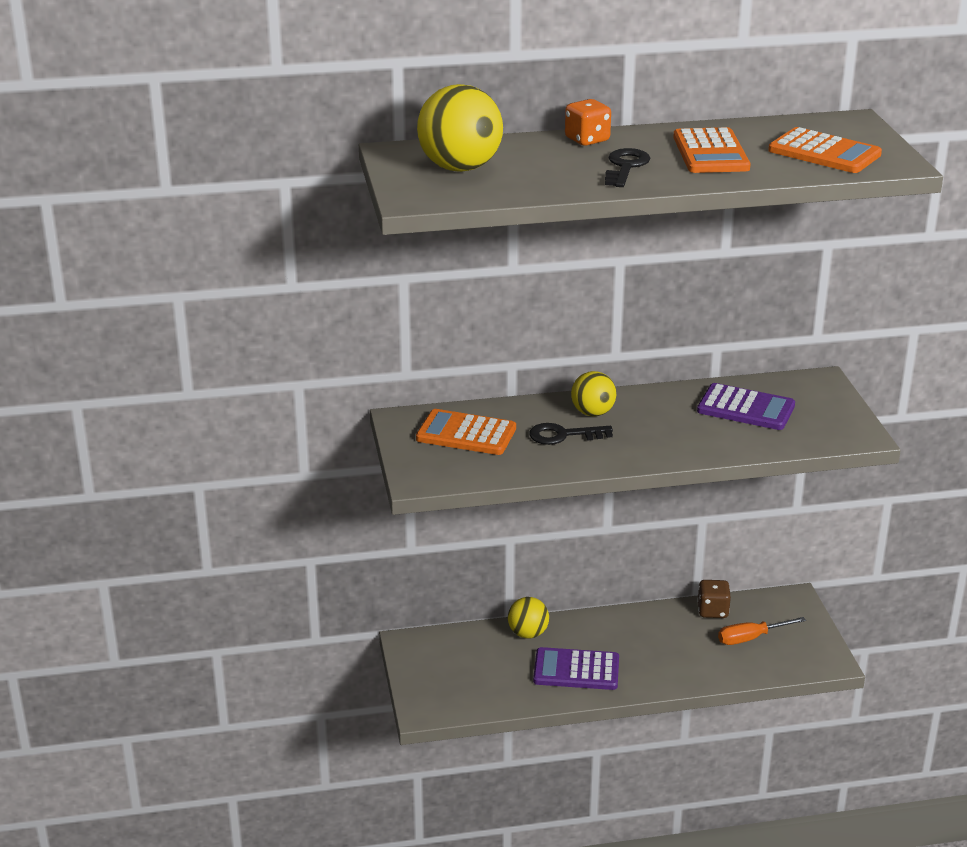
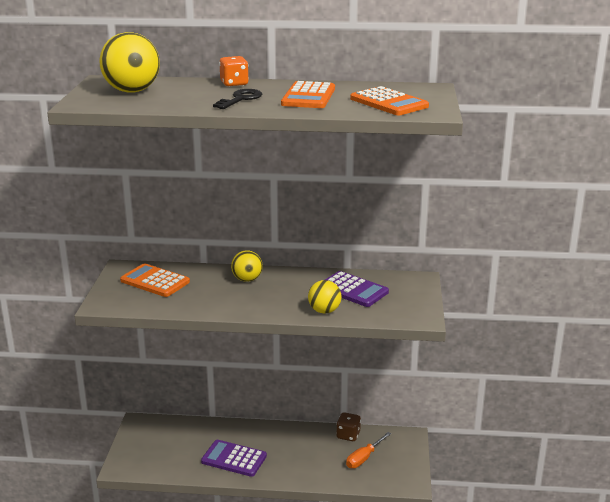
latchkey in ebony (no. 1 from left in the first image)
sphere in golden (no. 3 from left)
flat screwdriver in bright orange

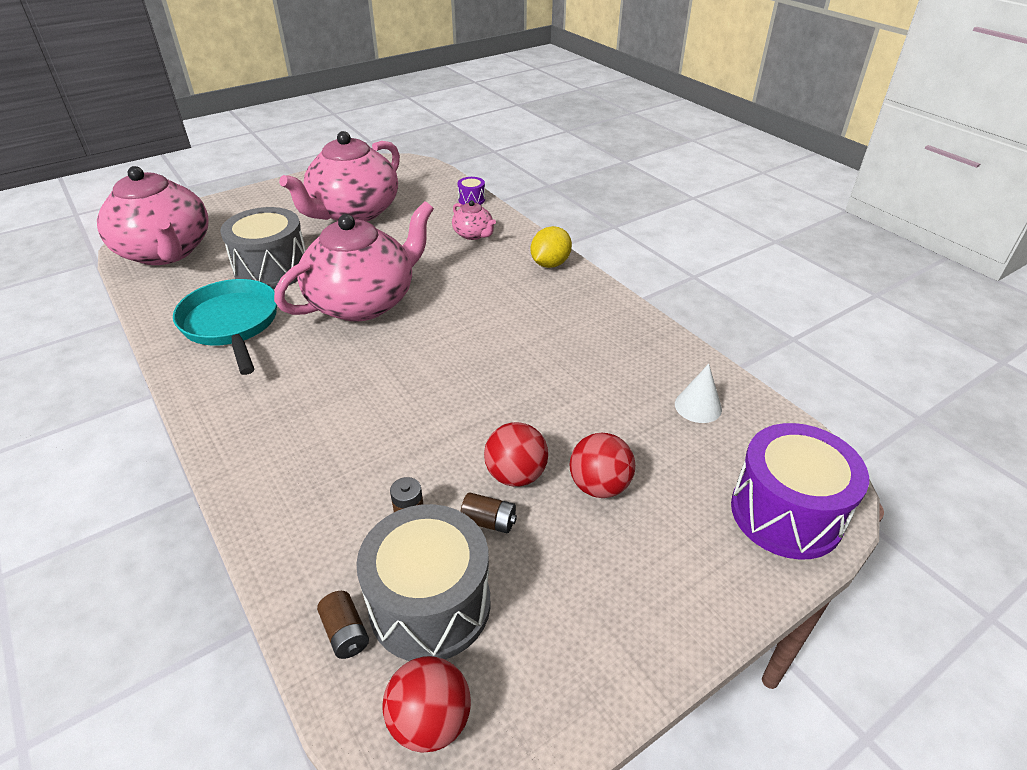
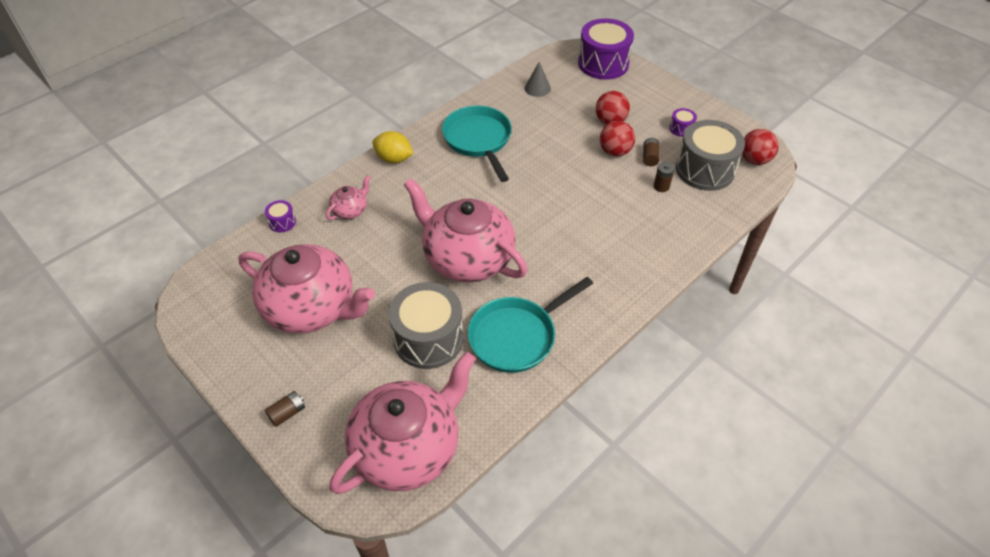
frying pan in turquoise (no. 1 from left)
snare drum in purple (no. 3 from left)
battery in russet (no. 1 from left)
cone in gray

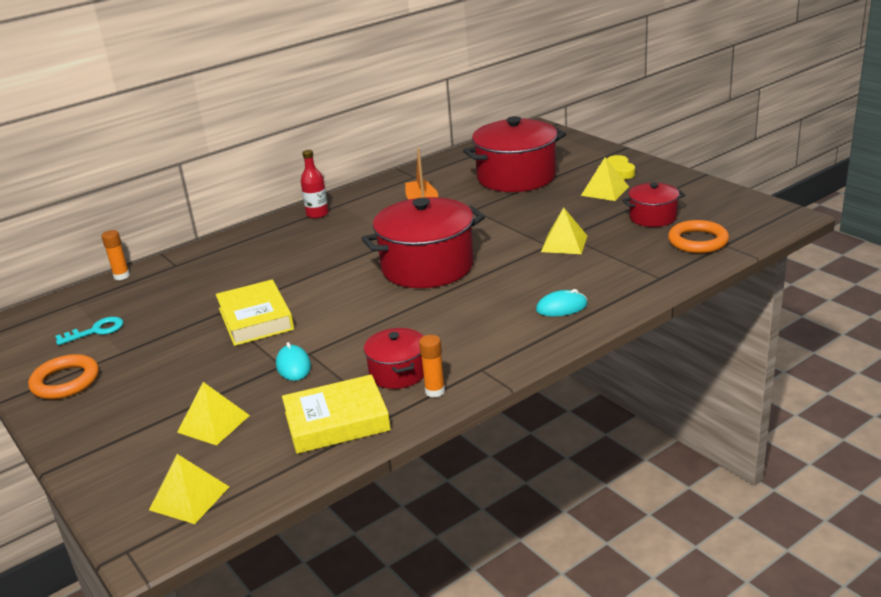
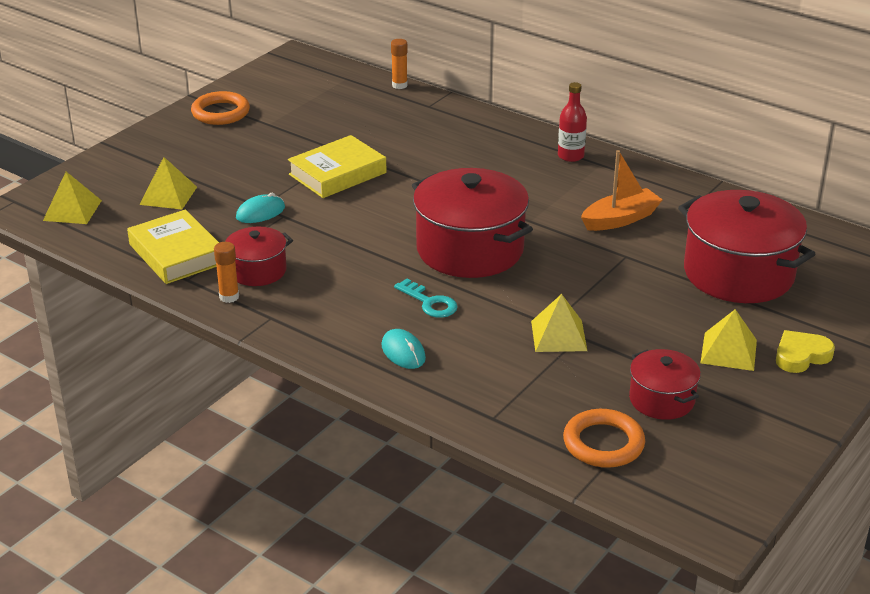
latchkey in turquoise

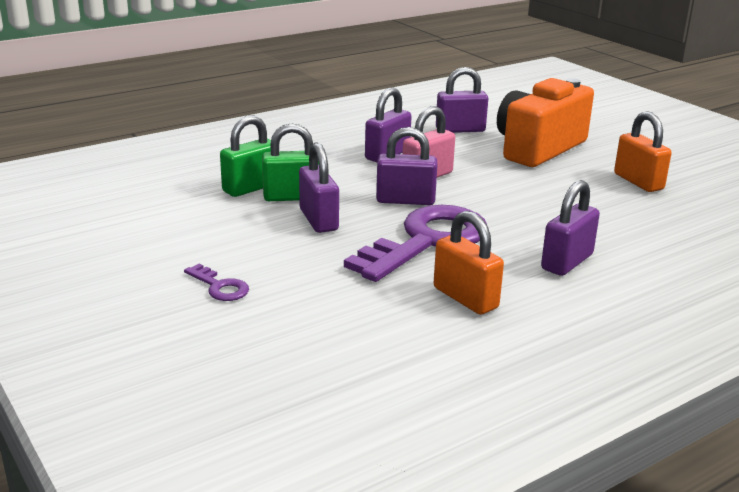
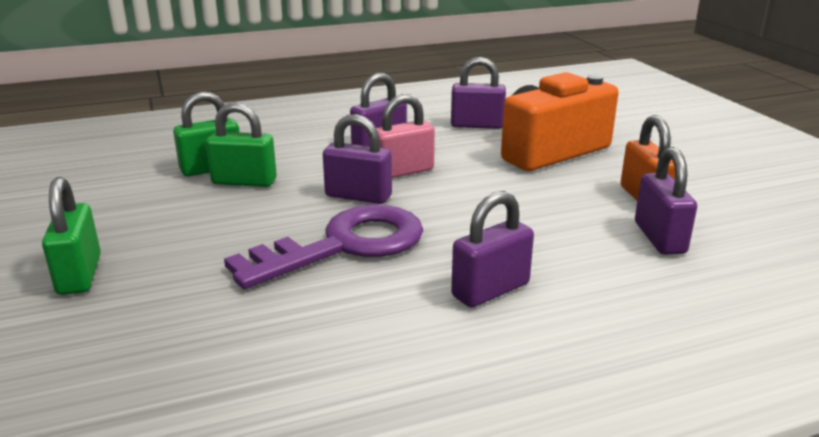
lock in bright orange (no. 1 from left in the first image)
lock in purple (no. 5 from left)
lock in green (no. 1 from left)

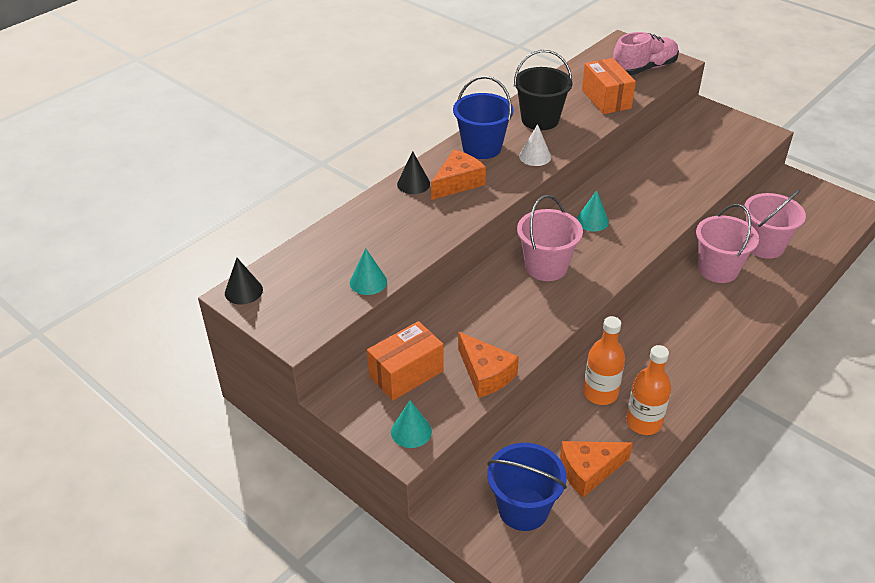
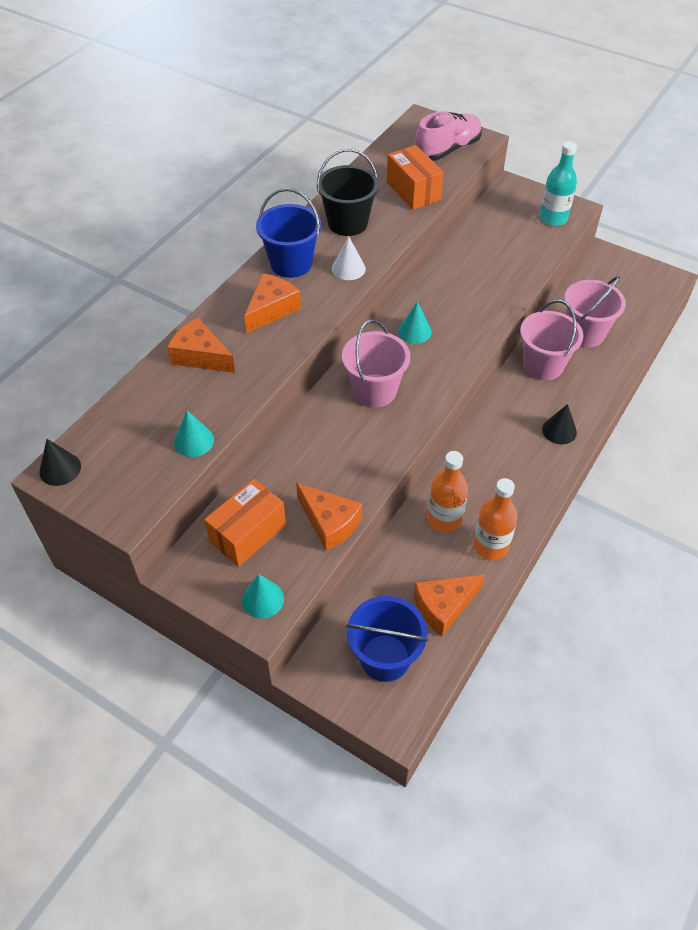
cheese wedge in bright orange (no. 1 from left)
flask in turquoise
cone in ebony (no. 2 from left)

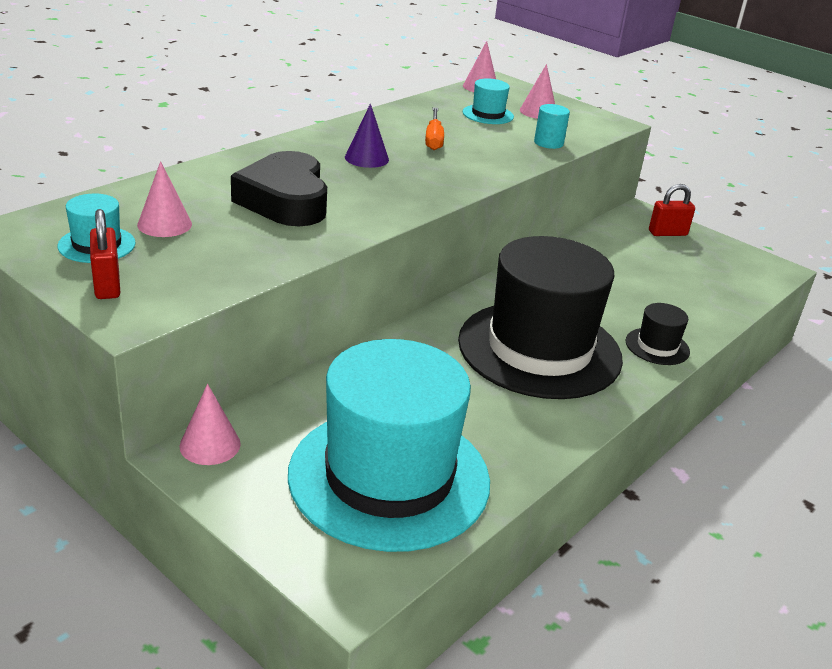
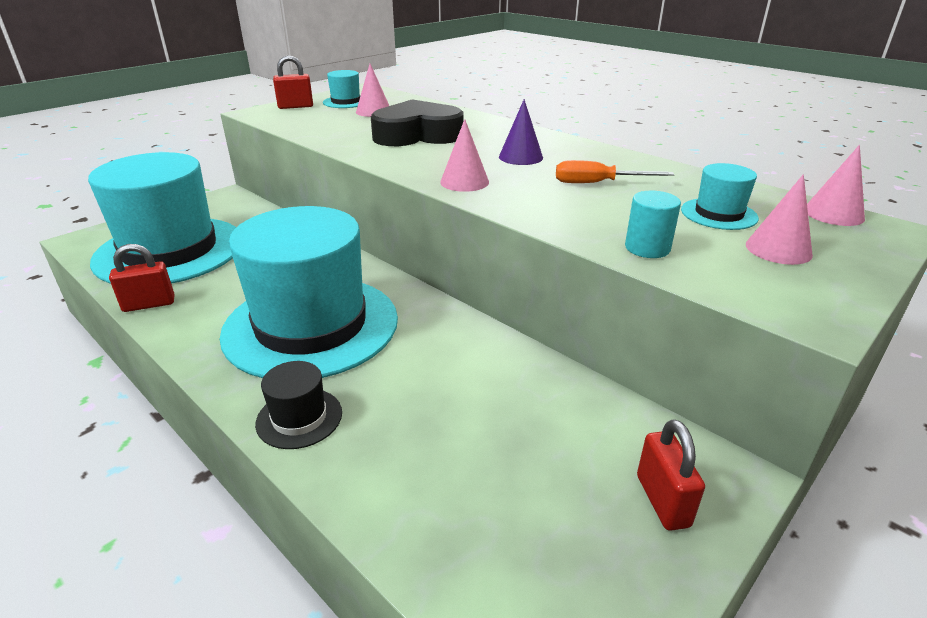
lock in crimson (no. 1 from left)
cone in rose-pink (no. 2 from left)
hat in turquoise (no. 2 from left)

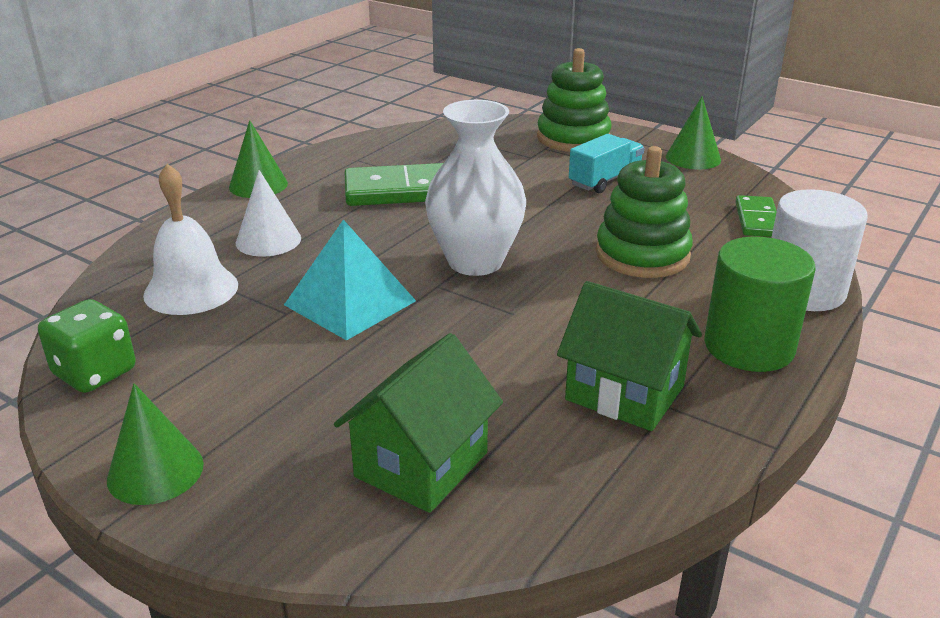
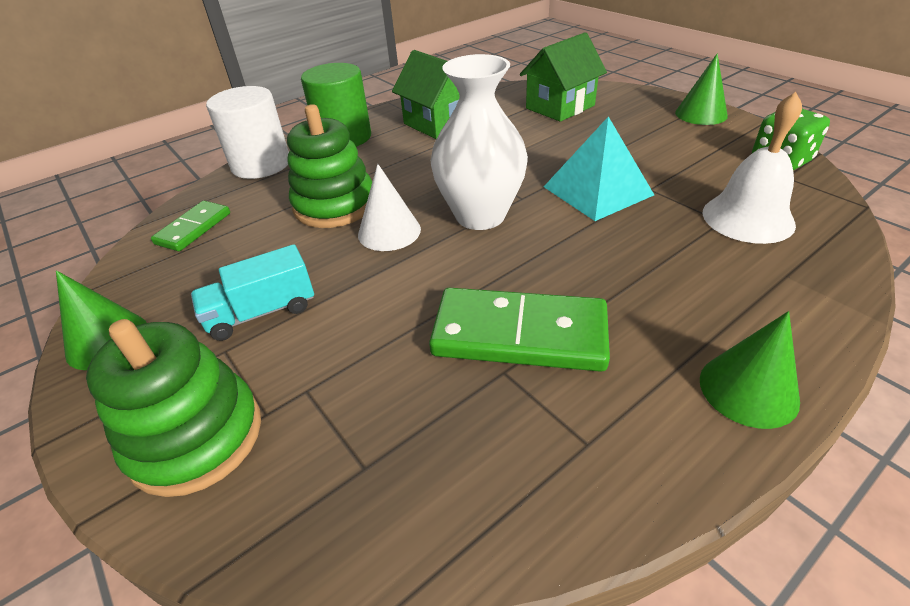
cone in white

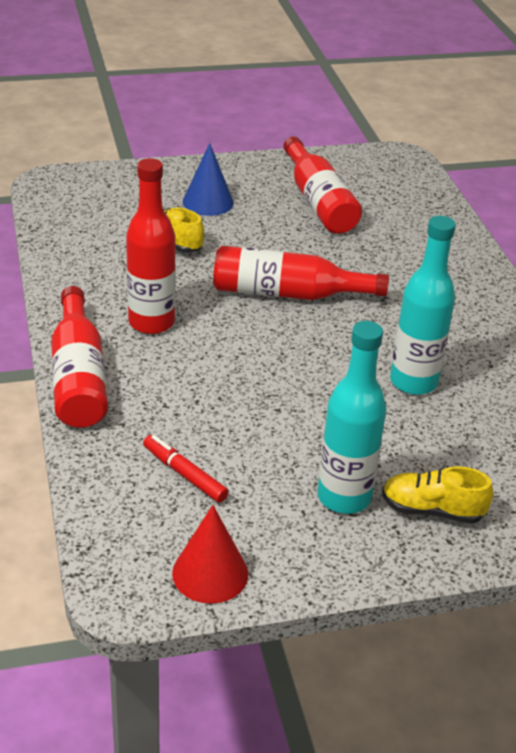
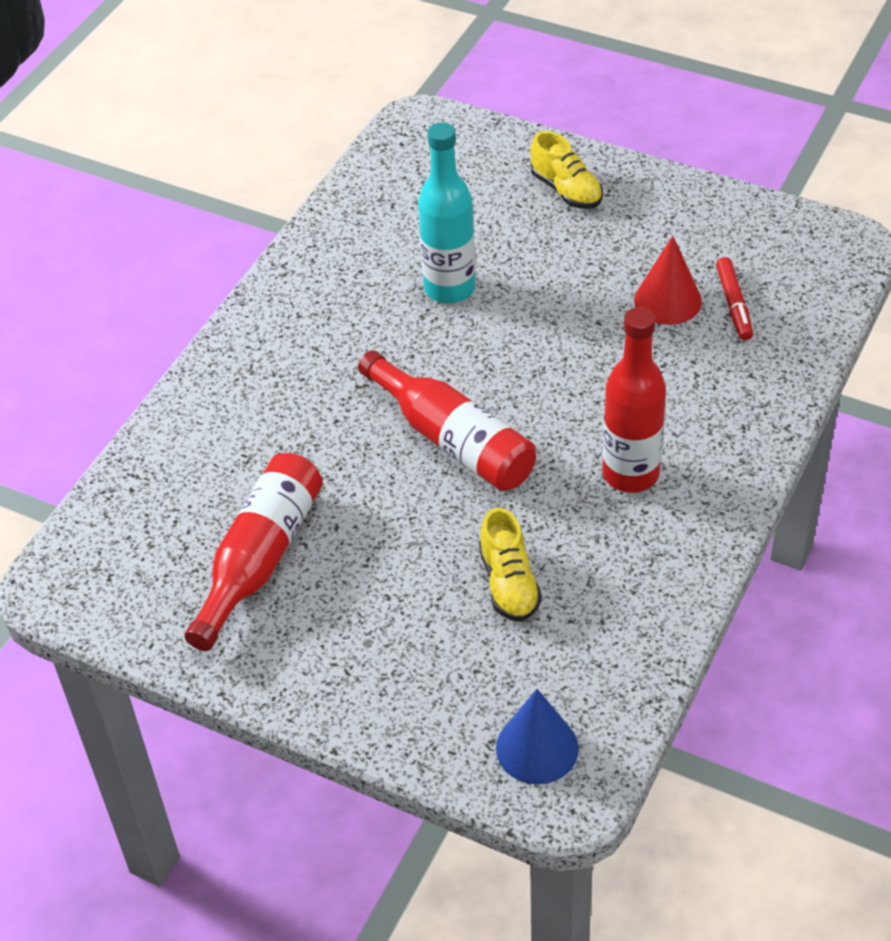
flask in crimson (no. 1 from left in the first image)
flask in turquoise (no. 1 from left in the first image)
cone in crimson
cone in royal blue

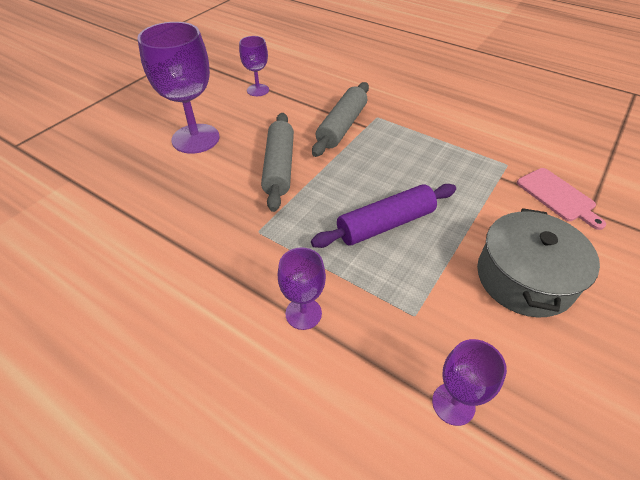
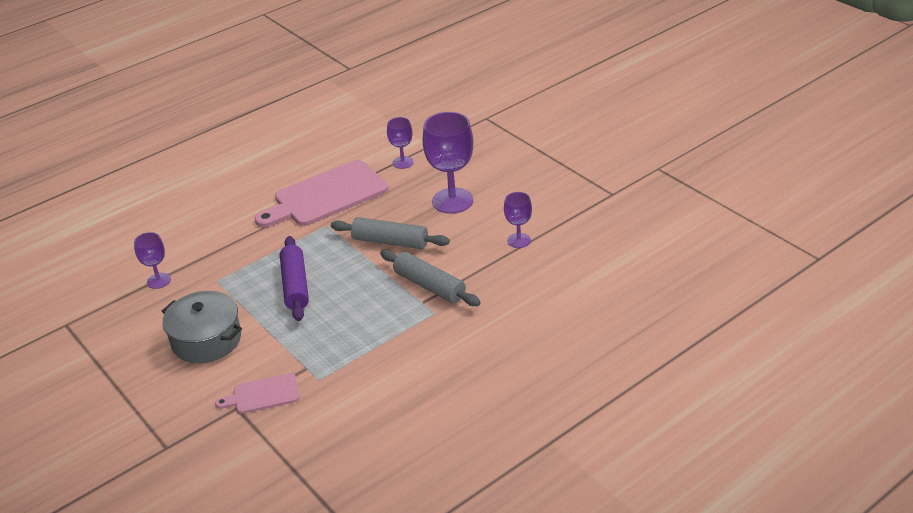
cutting board in rose-pink (no. 2 from left)
chalice in purple (no. 2 from left)

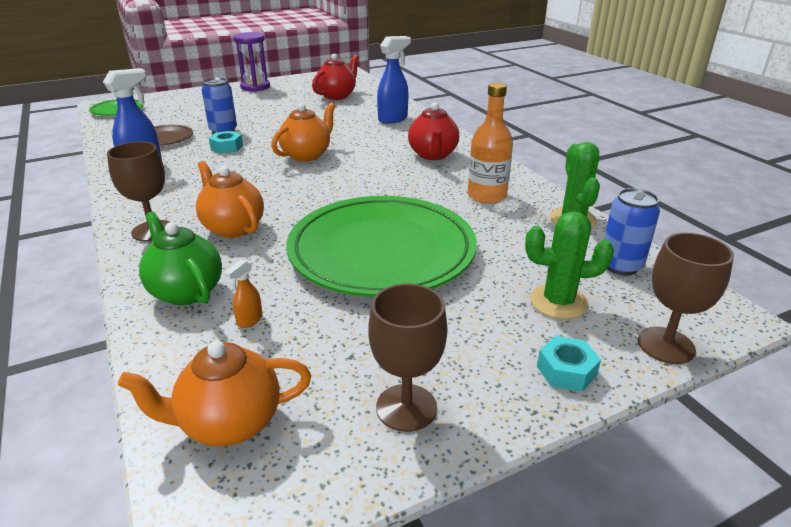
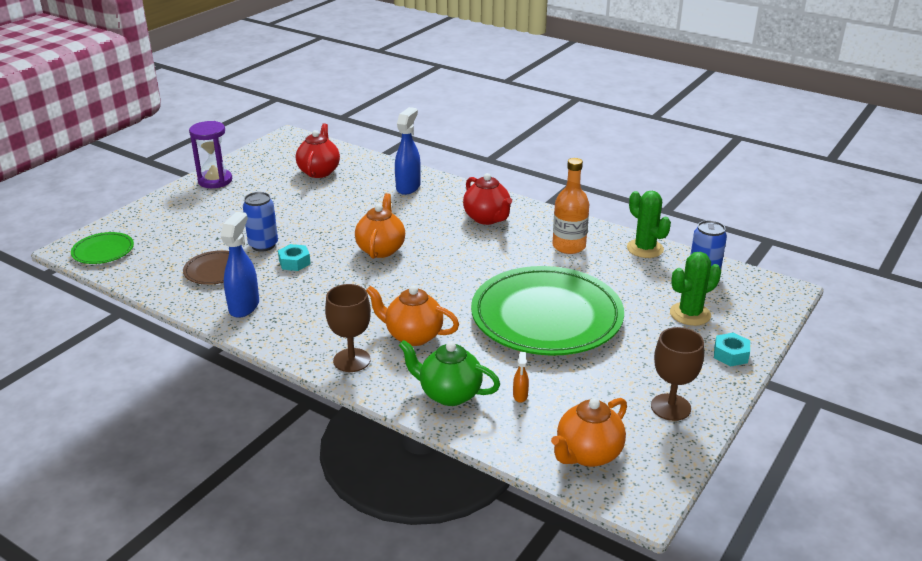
chalice in russet (no. 3 from left in the first image)

